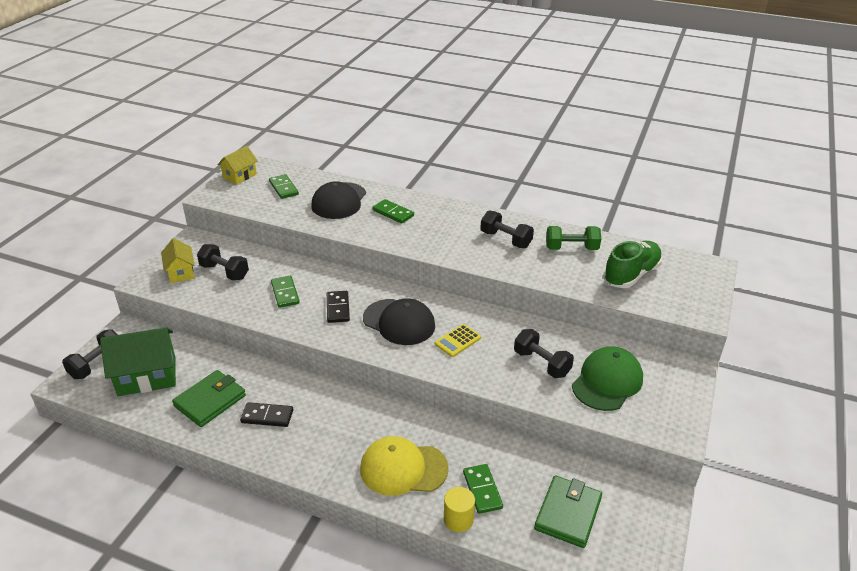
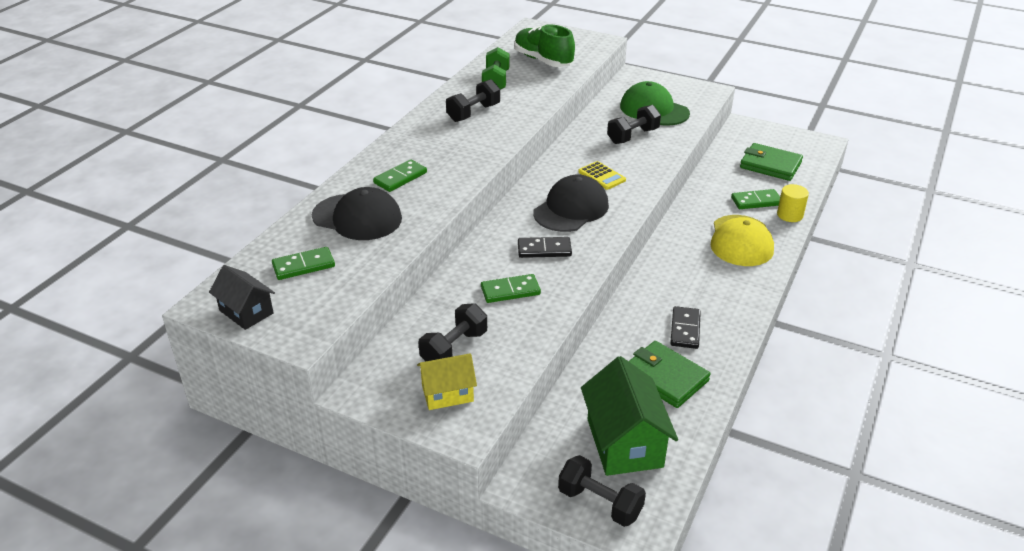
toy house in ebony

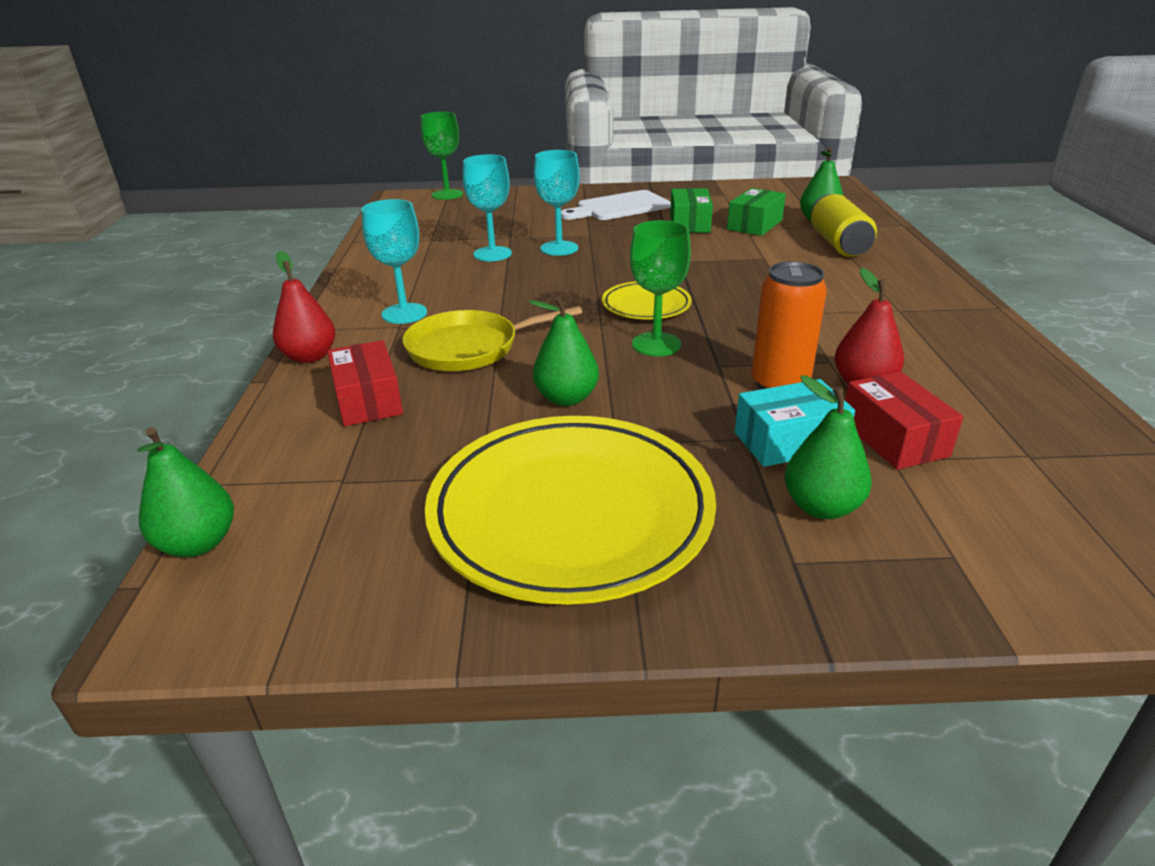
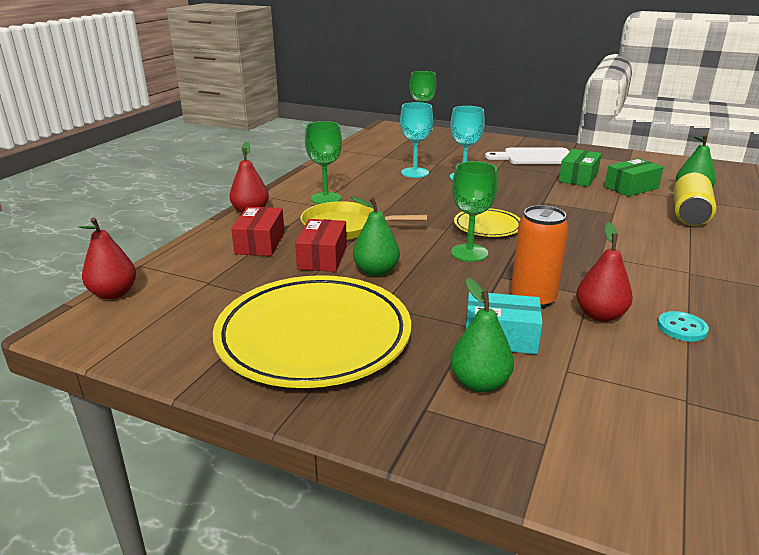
shirt button in turquoise
parcel in crimson (no. 2 from left)
pear fruit in crimson (no. 1 from left)
chalice in green (no. 1 from left)

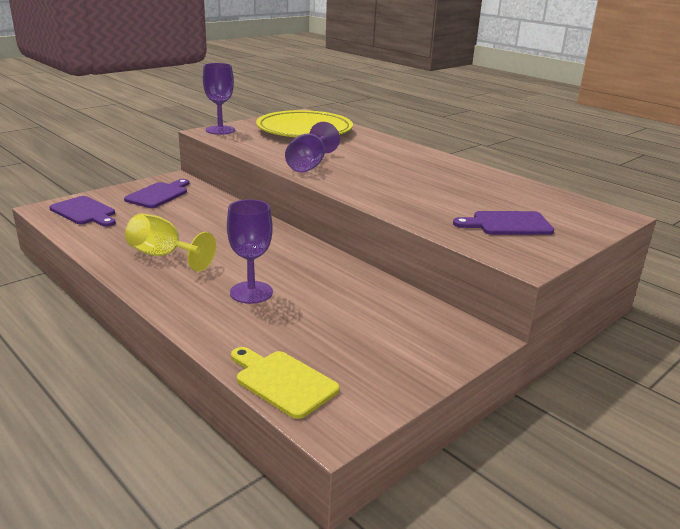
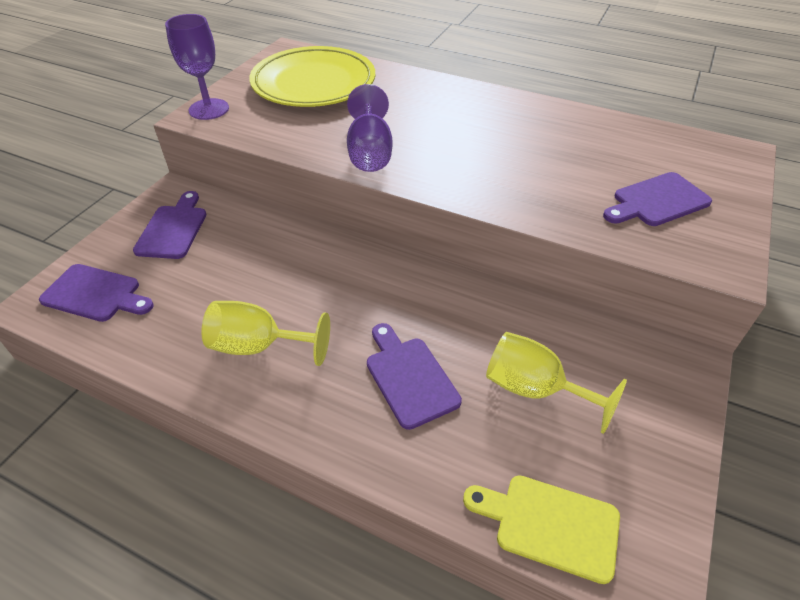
chalice in golden (no. 2 from left)
cutting board in purple (no. 3 from left)

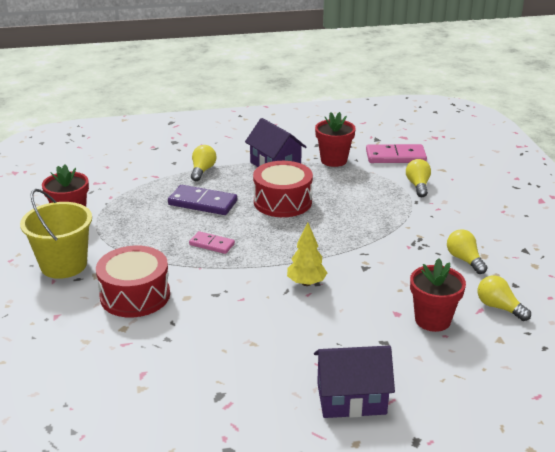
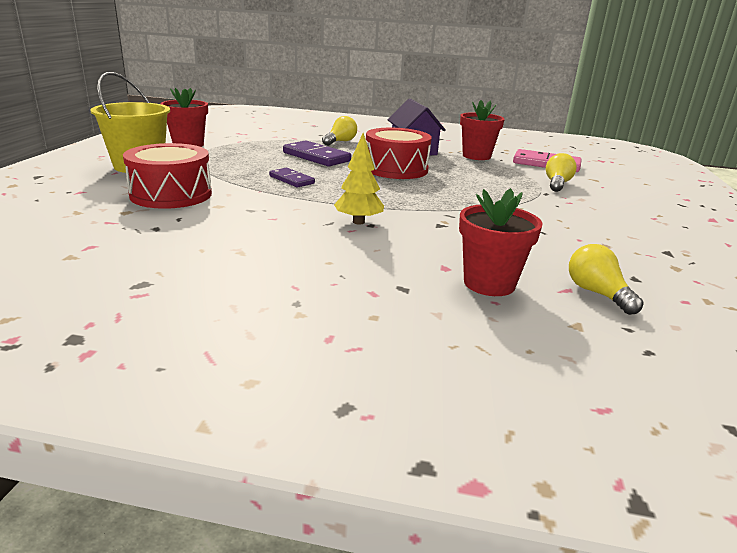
toy house in purple (no. 2 from left in the first image)
lightbulb in golden (no. 3 from left in the first image)
domino tile in purple (no. 1 from left)

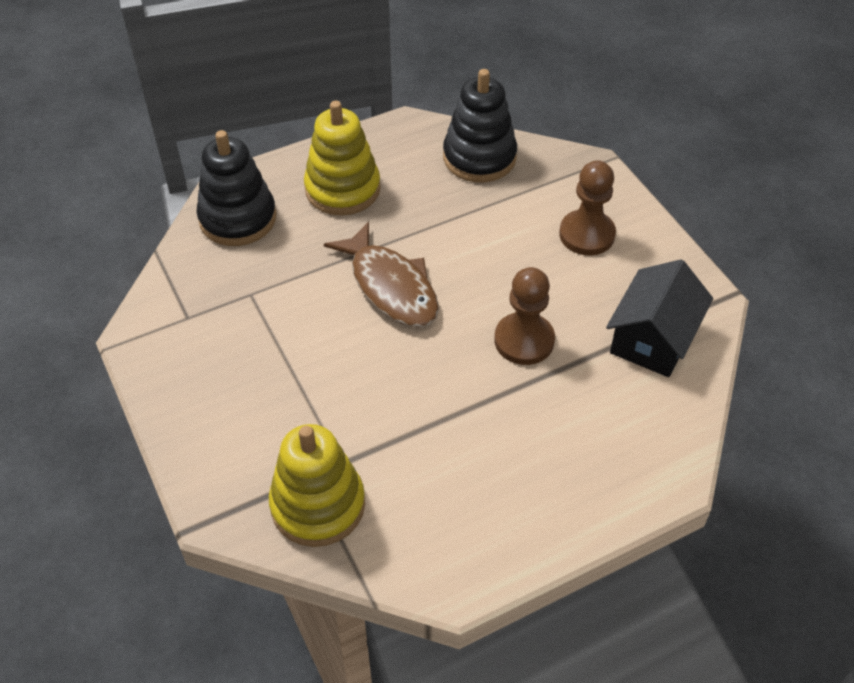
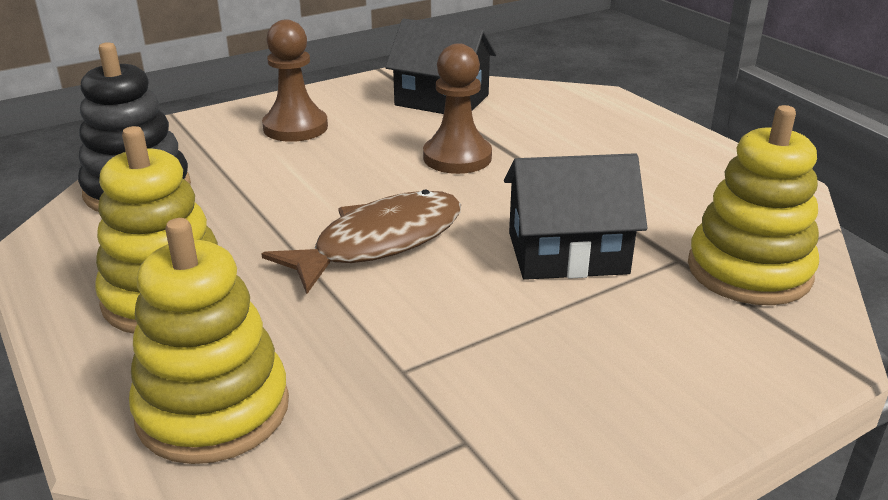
toy house in ebony (no. 2 from left)
ring stacker in golden (no. 2 from left)

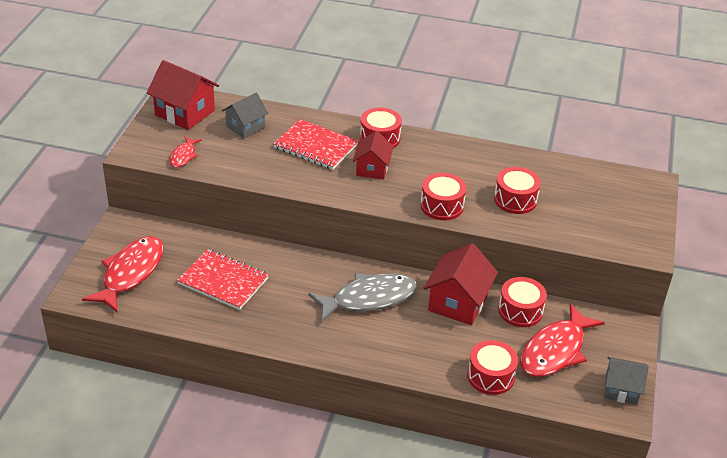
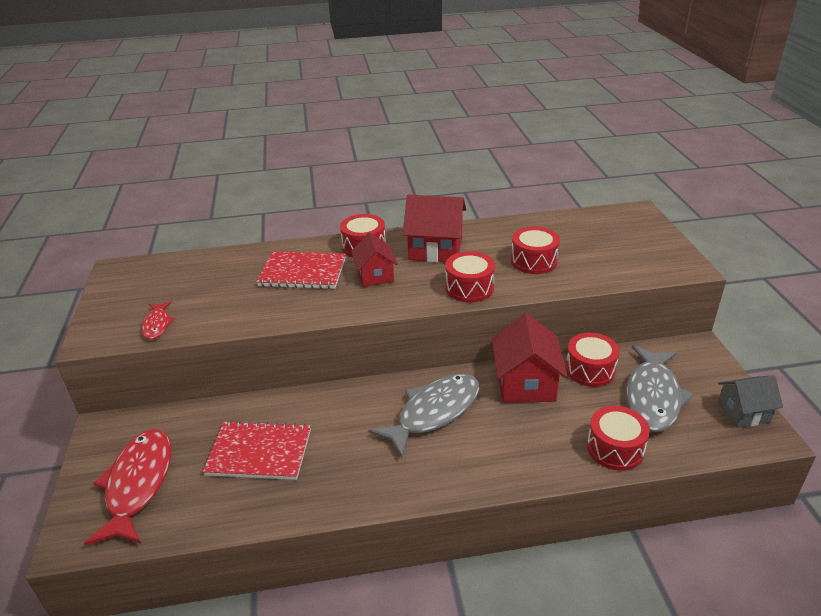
toy house in gray (no. 1 from left in the first image)
toy house in crimson (no. 2 from left)
toy fish in gray (no. 2 from left)

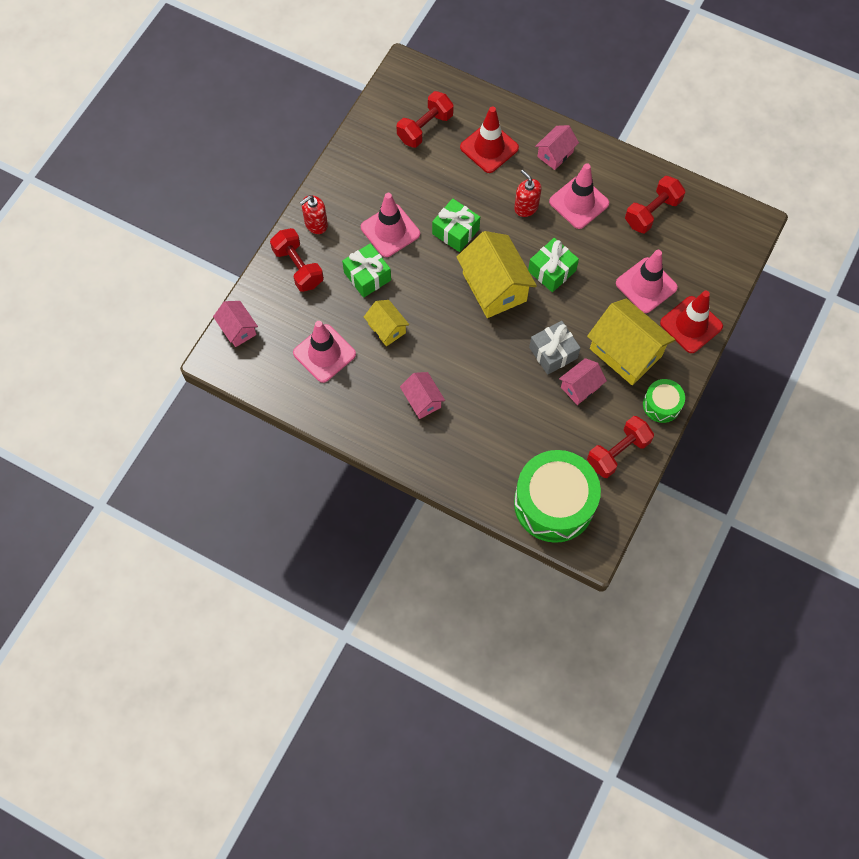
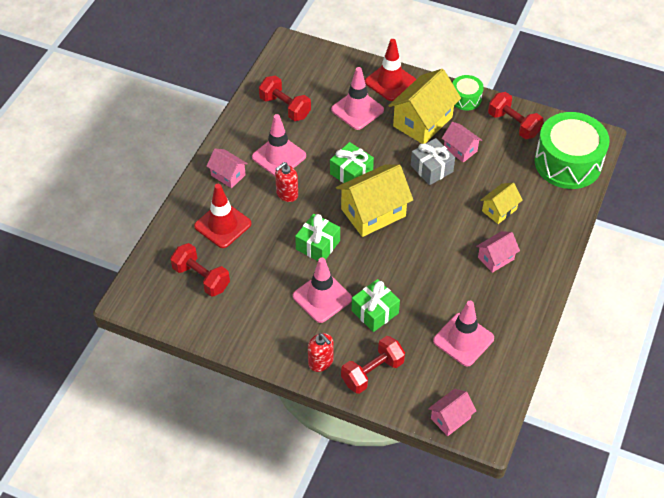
toy house in golden (no. 3 from left)

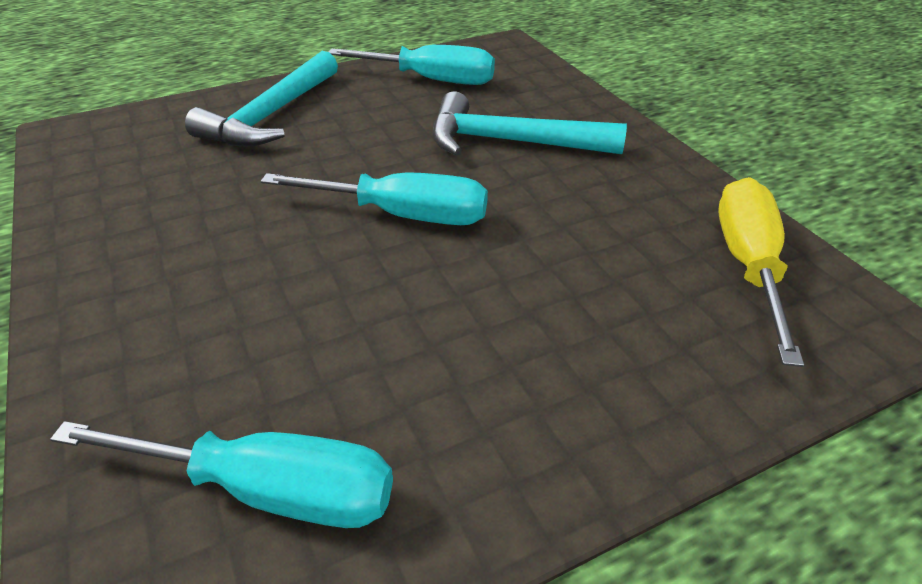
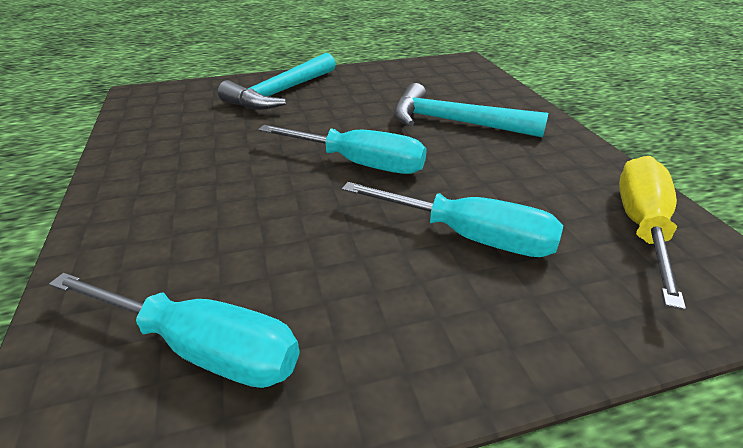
flat screwdriver in turquoise (no. 3 from left)

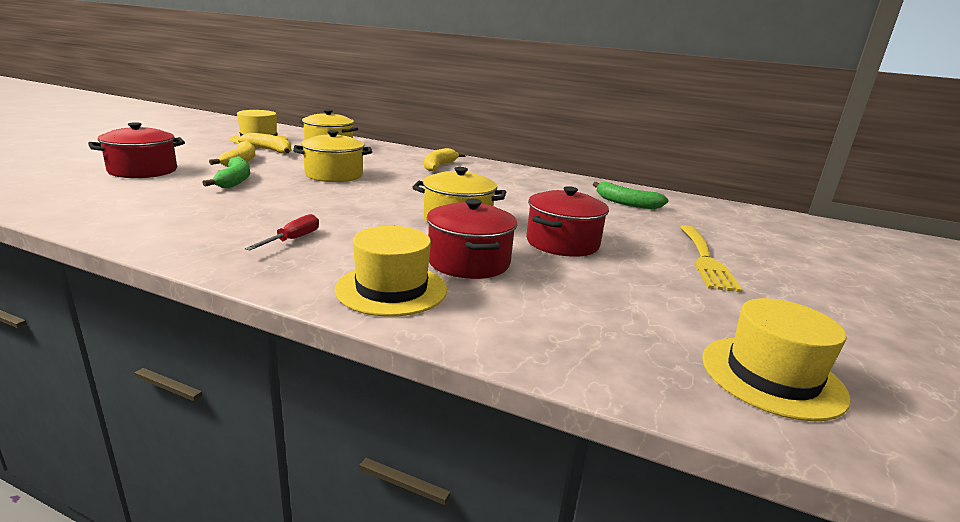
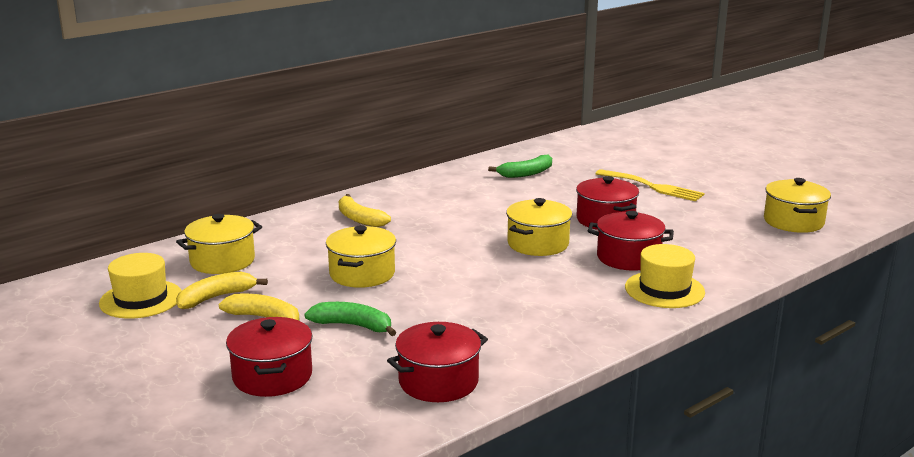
flat screwdriver in crimson
stockpot in crimson (no. 2 from left)
stockpot in golden (no. 4 from left)

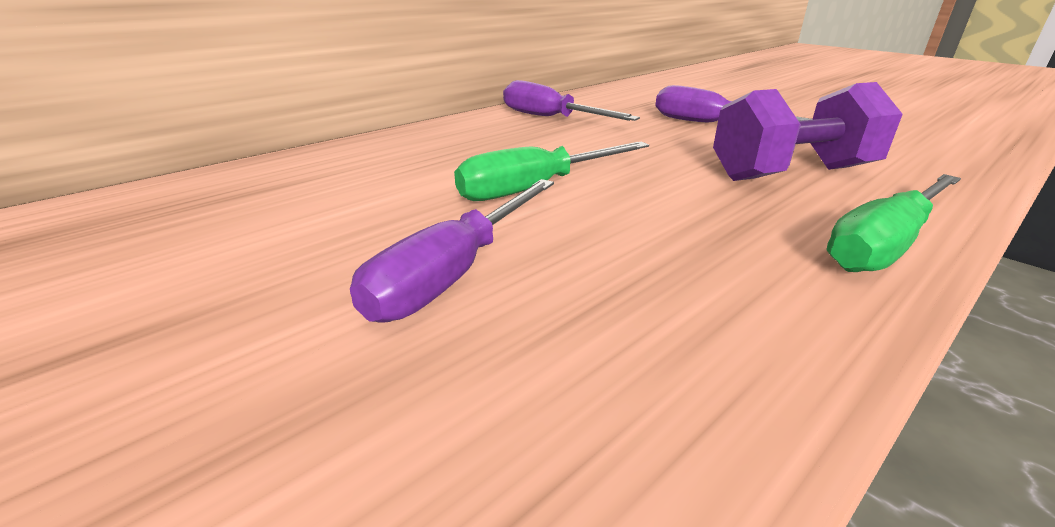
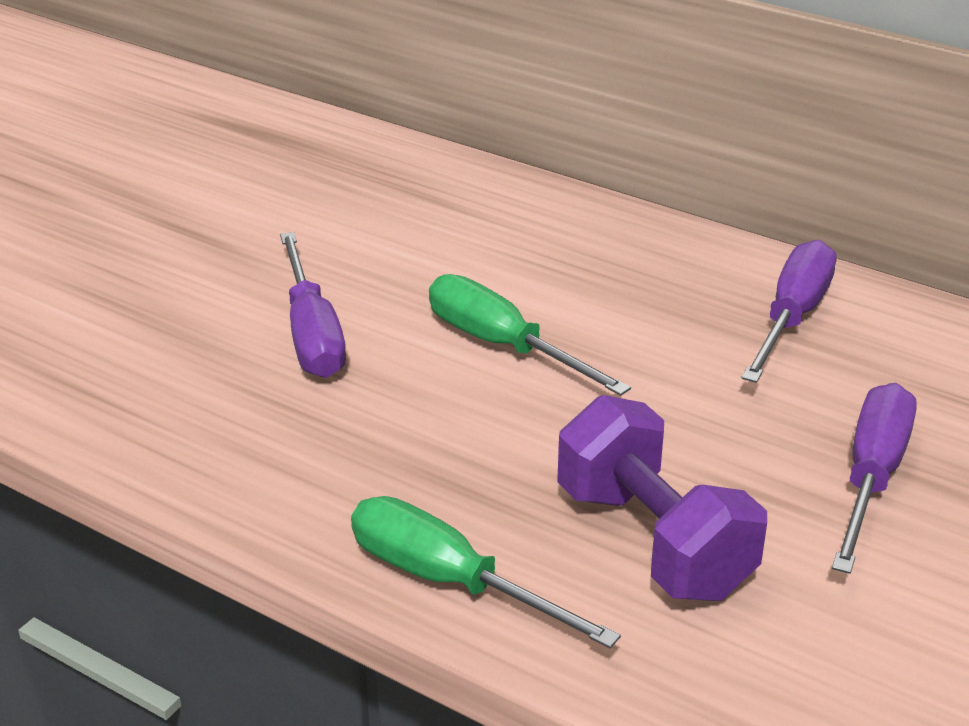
flat screwdriver in purple (no. 1 from left)

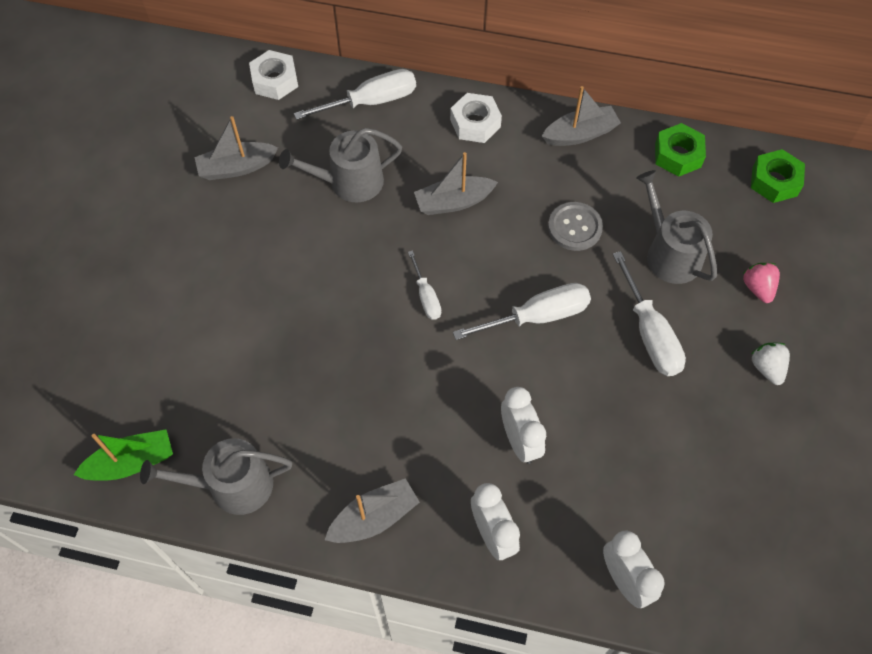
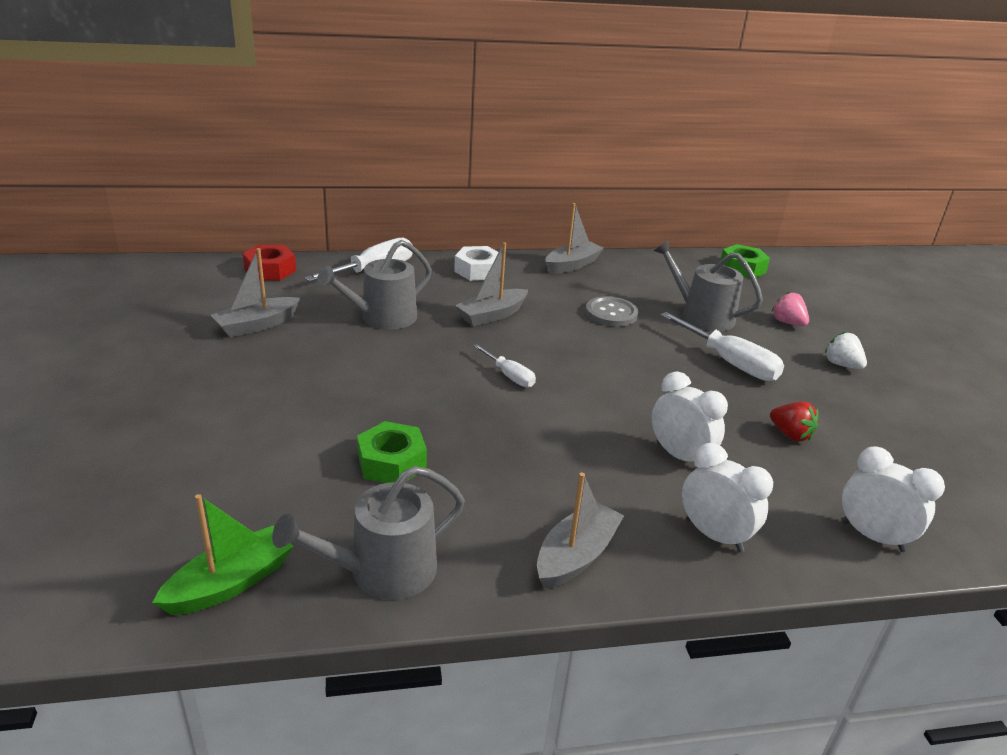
flat screwdriver in white (no. 3 from left in the first image)
strawberry in crimson
nut in green (no. 1 from left)
nut in crimson

